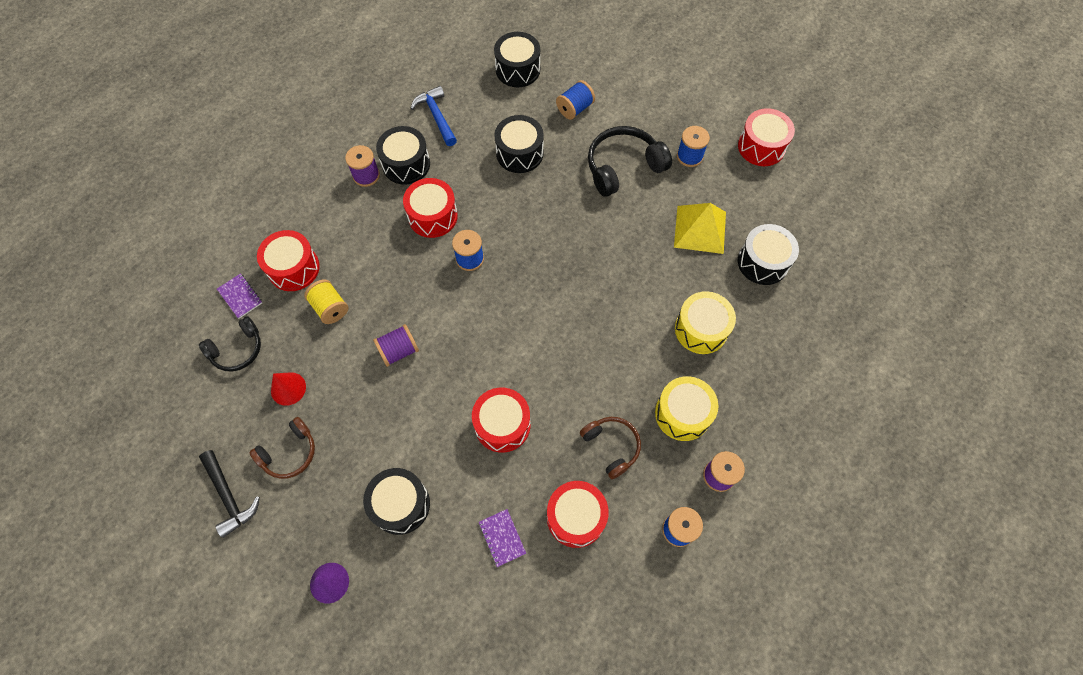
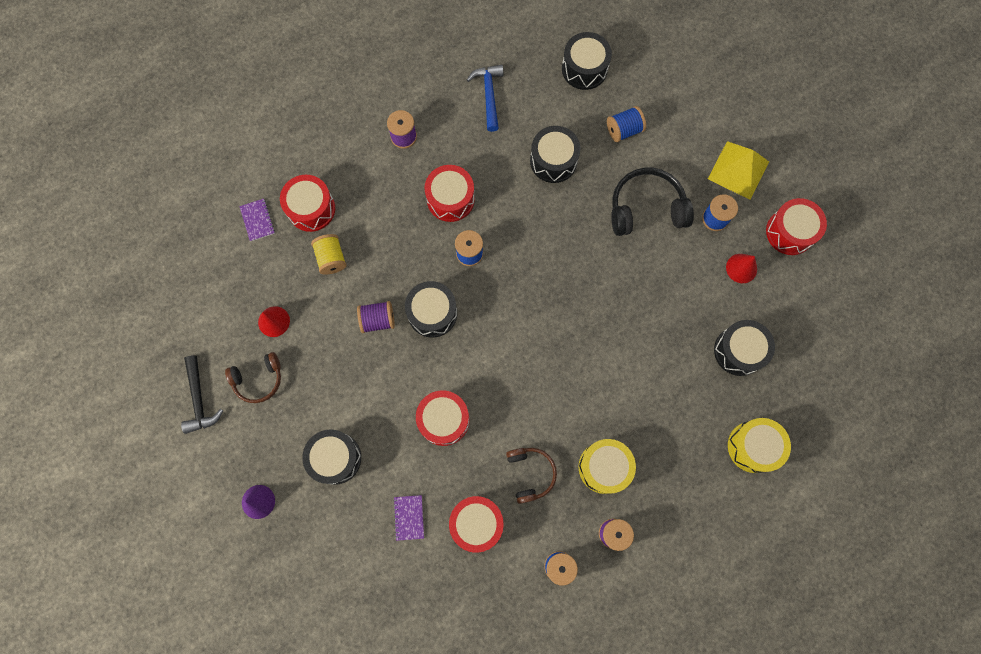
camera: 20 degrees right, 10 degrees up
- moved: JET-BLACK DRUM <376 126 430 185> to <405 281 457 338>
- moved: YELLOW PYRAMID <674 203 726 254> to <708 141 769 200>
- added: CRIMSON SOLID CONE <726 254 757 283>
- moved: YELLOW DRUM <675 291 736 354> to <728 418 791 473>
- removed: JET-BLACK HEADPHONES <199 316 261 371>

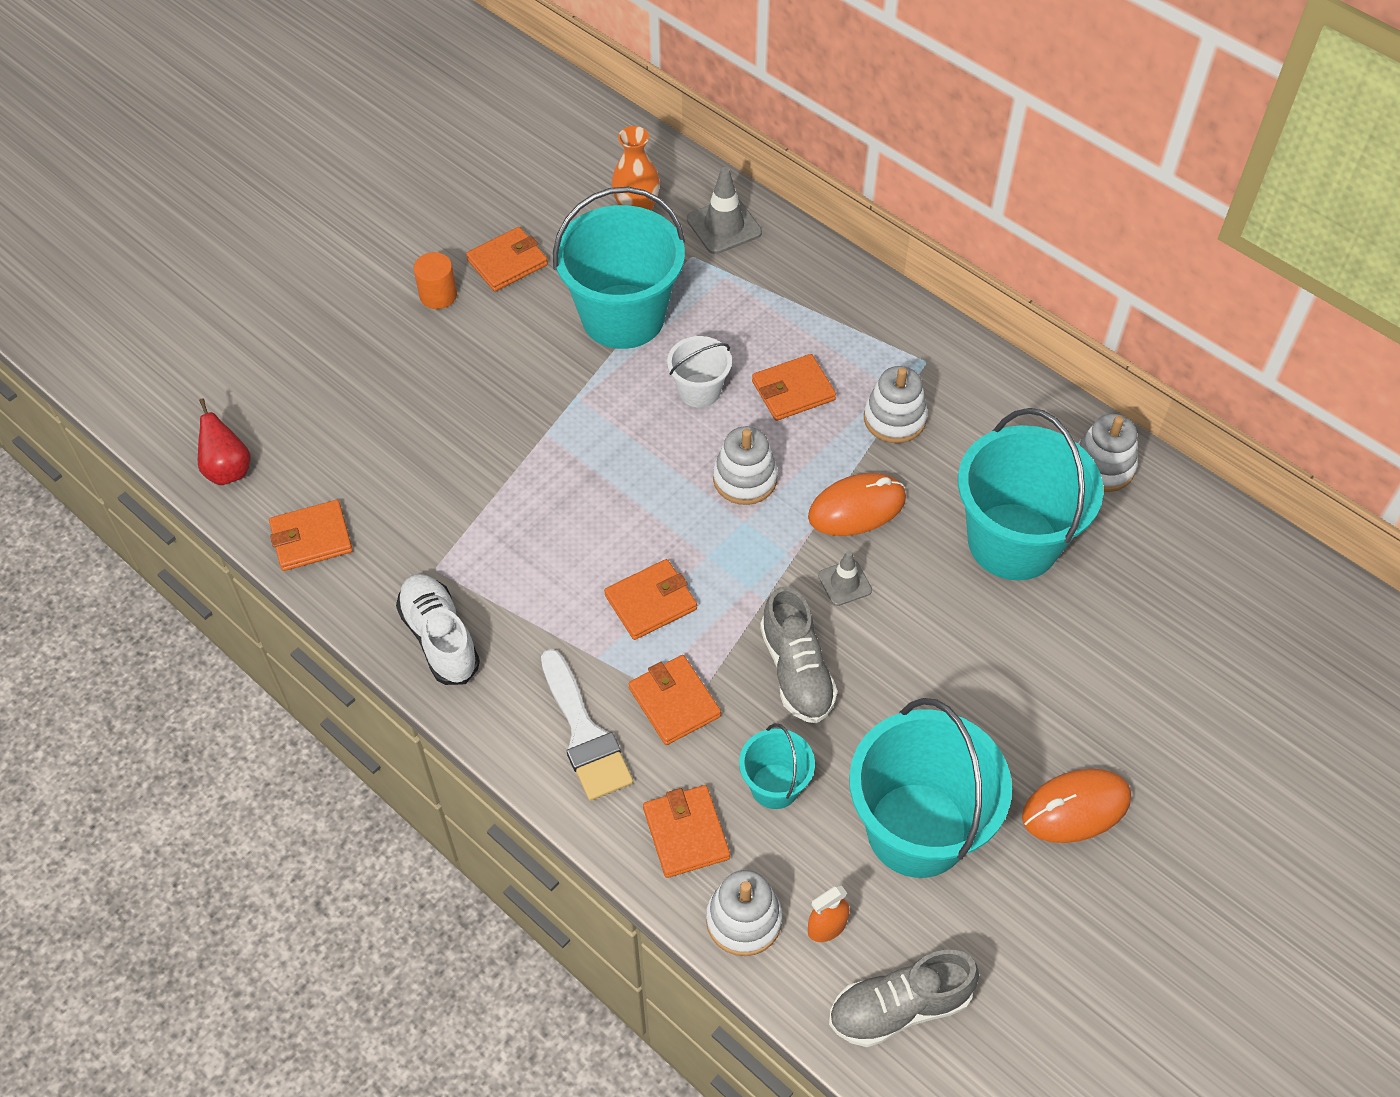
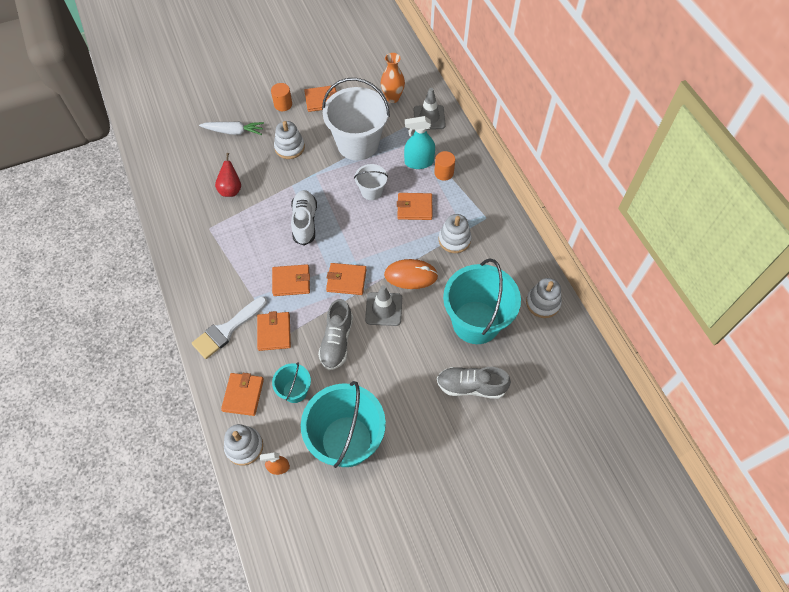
camera: 25 degrees right, 5 degrees up
- turned: WHITE BRUSH <541 649 633 801> = <192 296 267 359> 45 degrees clockwise
- added: WHITE CARROT <199 121 264 135>
- moved: CRIMSON PEAR FRUIT <198 398 251 485> to <215 153 241 197>
- moved: WHITE STACKING TOY <713 426 778 505> to <274 121 305 159>
- moved: WHITE LACE-UP SHOE <396 574 480 685> to <291 190 317 245>
- recoloured: AQUA SAND BUCKET <553 187 685 349> to WHITE SAND BUCKET <322 78 390 160>
- moved: BRIGHT ORANGE CARD WALLET <269 500 353 571> to <326 263 367 295>
- resized: ASH-GREY SAFETY CONE <818 551 872 606> = <365 285 402 326> x1.60
- added: AQUA SPRAYER <404 116 435 169>
- added: BRIGHT ORANGE SOLID CYLINDER <434 151 455 181>
- moved: ASH-GREY LACE-UP SHOE <829 950 979 1047> to <437 367 511 399>
- removed: BRIGHT ORANGE MOUSE <1022 769 1131 843>

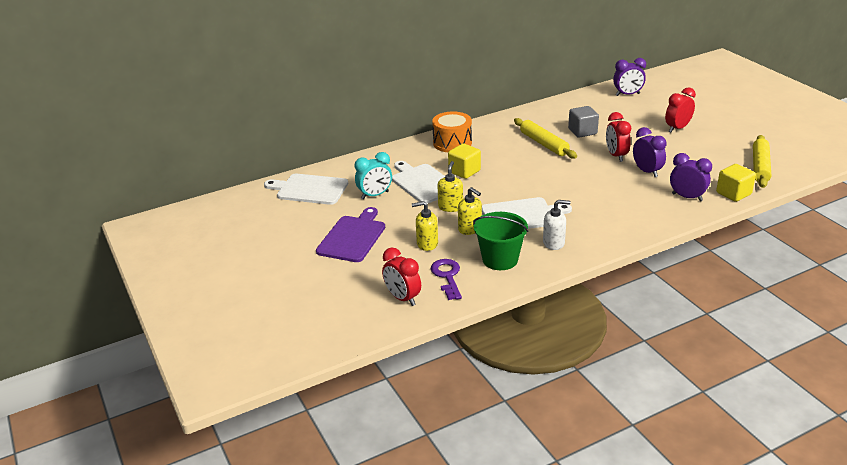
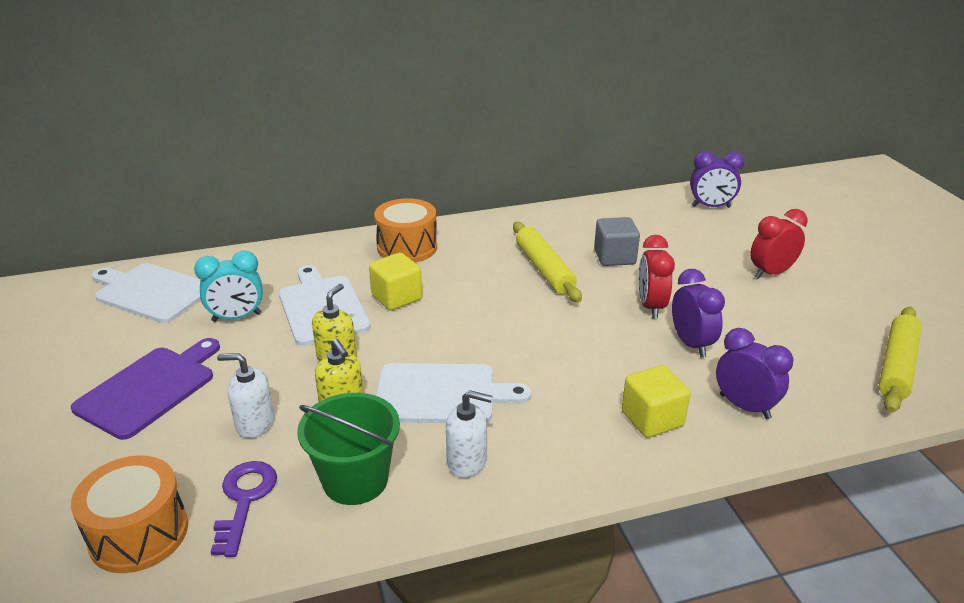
camera: 10 degrees right, 0 degrees up
- replaced: CRIMSON CLOCK <382 247 421 306> to BRIGHT ORANGE DRUM <71 455 188 573>
- recoloured: YELLOW SOAP PUMP <412 201 438 251> to WHITE SOAP PUMP <217 353 275 438>
- moved: YELLOW CUBE <716 164 756 202> to <622 365 691 438>

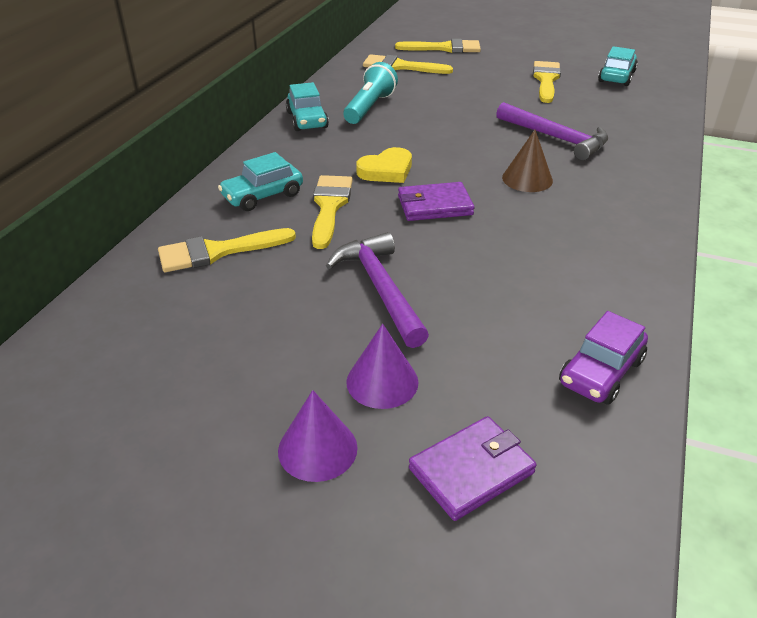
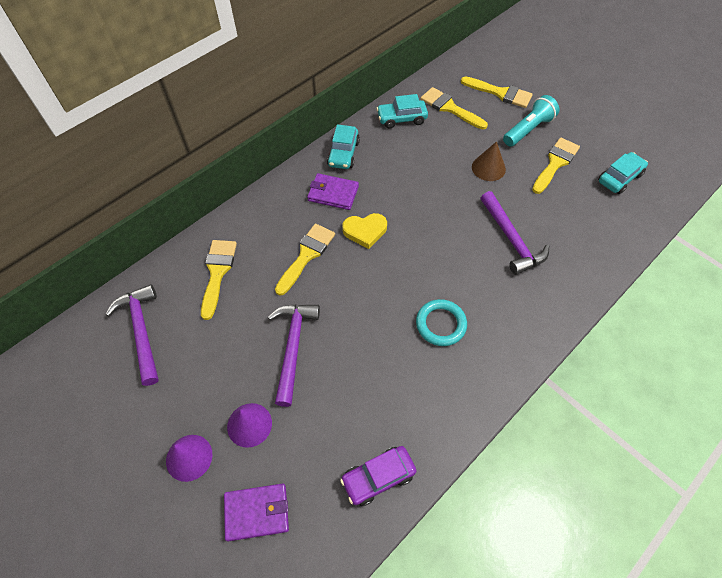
camera: 25 degrees right, 20 degrees up
- added: PURPLE HAMMER <105 284 159 386>
- turned: YELLOW BRUSH <158 228 296 272> = <201 240 237 320> 90 degrees clockwise
- moved: PURPLE CARD WALLET <398 182 474 221> to <307 173 359 210>
- moved: AQUA AUTOMOBILE <218 152 303 211> to <376 94 428 129>
- added: AQUA RING <416 299 467 346>
- moved: BROWN SOLID CONE <502 130 553 192> to <472 141 506 181>
- moved: AQUA POCKET TORCH <343 62 398 124> to <503 95 559 147>

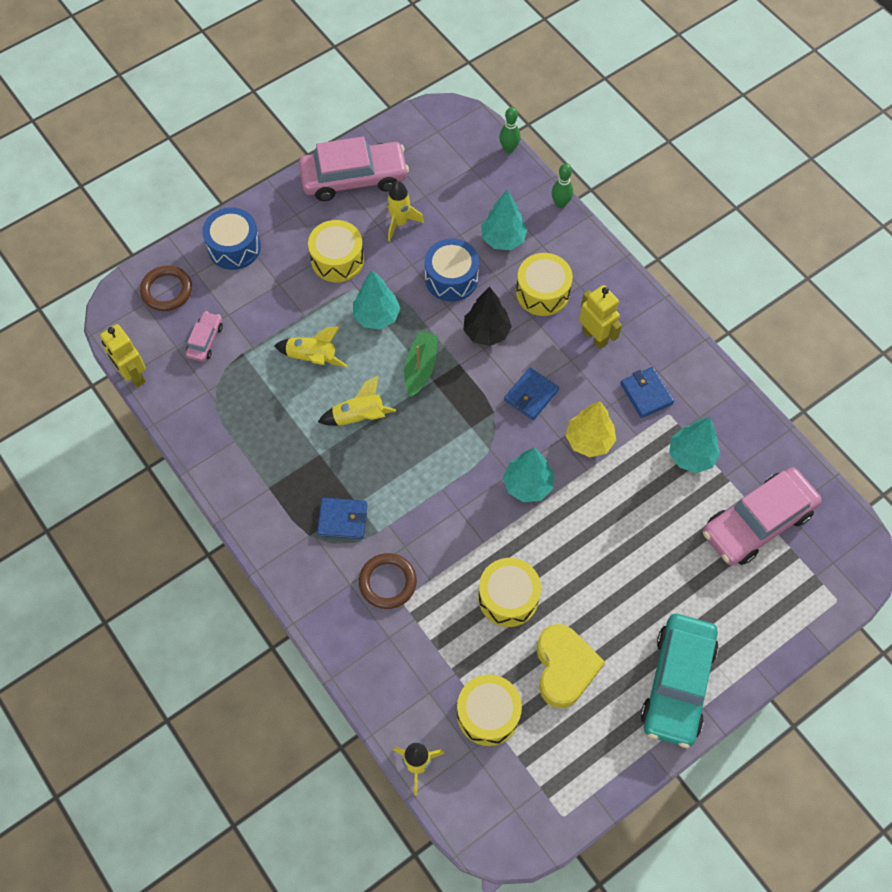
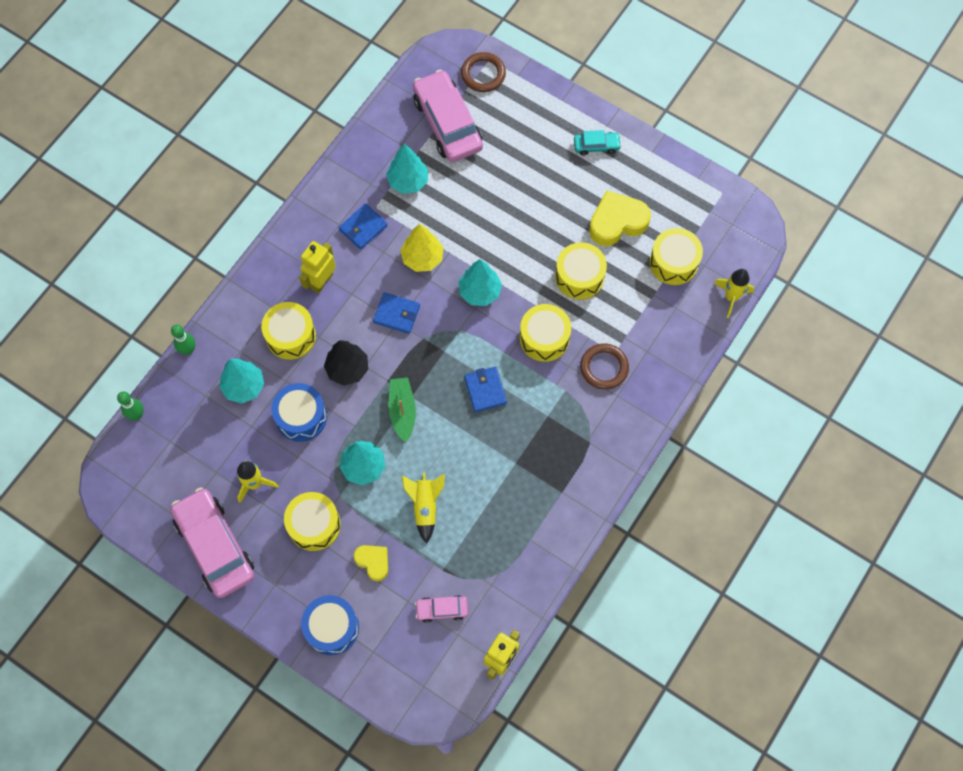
camera: 110 degrees left, 5 degrees up
- added: YELLOW HEART SHAPE <353 545 388 581>
- turned: GREEN SAILBOAT <404 331 438 397> = <388 377 416 443> 90 degrees clockwise
- turned: PINK AUTOMOBILE <703 467 822 565> = <413 70 483 162> 150 degrees counterclockwise
- moved: BROWN RING <140 265 192 311> to <461 52 506 92>
- moved: ROYAL BLUE CARD WALLET <317 498 367 539> to <464 367 507 412>
- added: YELLOW DRUM <520 304 571 362>
- resized: AQUA AUTOMOBILE <641 614 719 748> = <574 130 621 156> x0.47
- removed: YELLOW SPACESHIP <318 375 396 426>

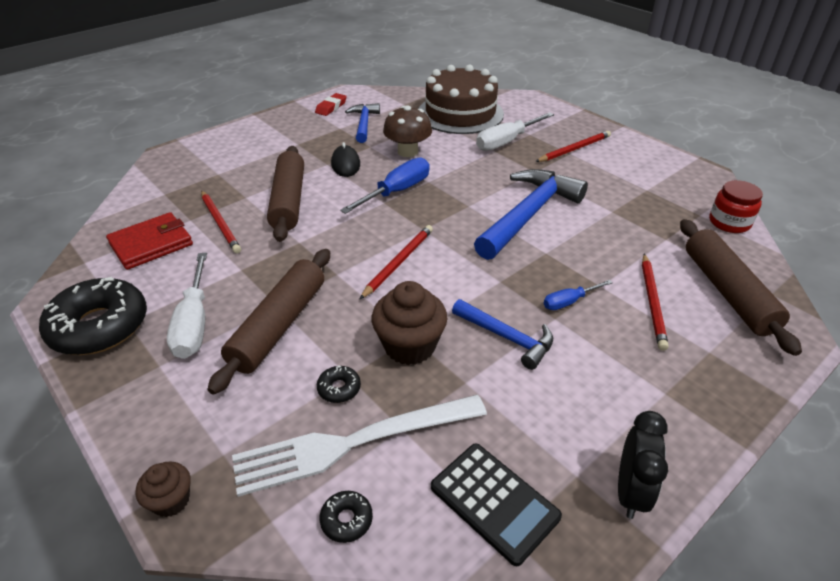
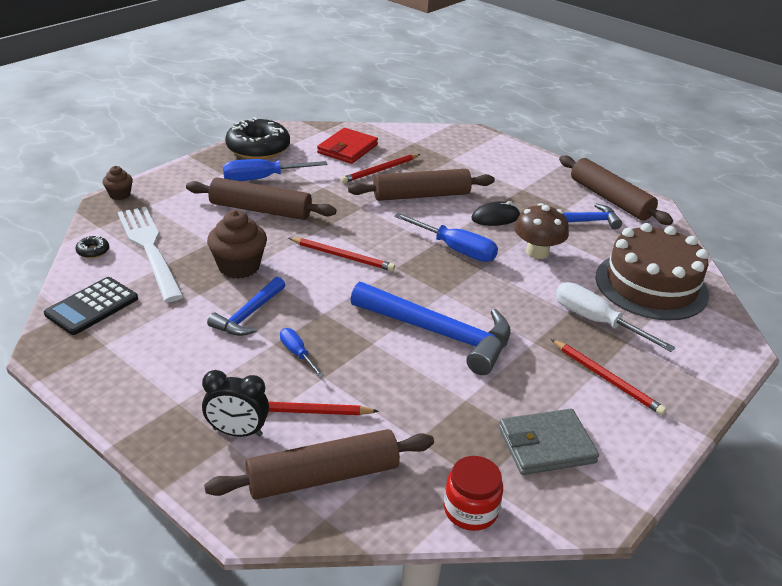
camera: 80 degrees right, 5 degrees down
- moved: JET-BLACK CLOCK <618 411 668 519> to <202 370 269 437>
- recoloured: WHITE FLAT SCREWDRIVER <167 253 207 359> to ROYAL BLUE FLAT SCREWDRIVER <223 159 328 181>
- turned: CRIMSON CARD WALLET <106 212 193 270> = <317 128 378 164> 75 degrees clockwise
- added: ASH-GREY CARD WALLET <499 409 599 475>
- replaced: CRIMSON ERASER <315 93 347 116> to BROWN DOUGH ROLLER <559 156 673 225>
- removed: JET-BLACK DOUGHNUT <317 365 361 403>

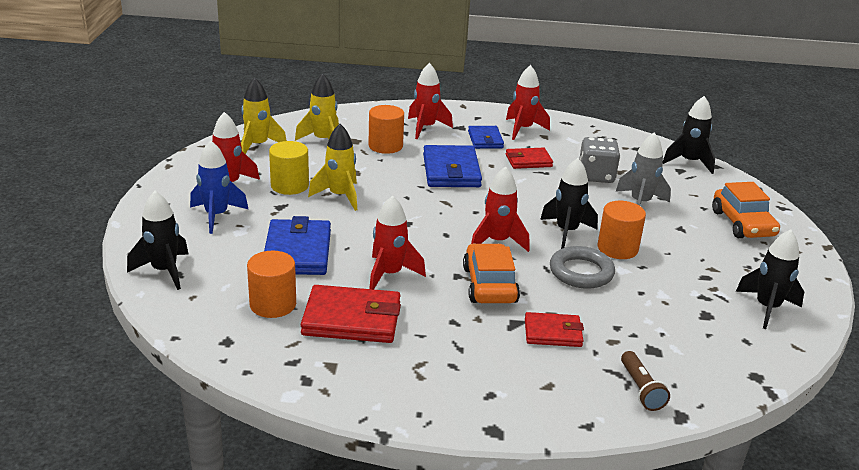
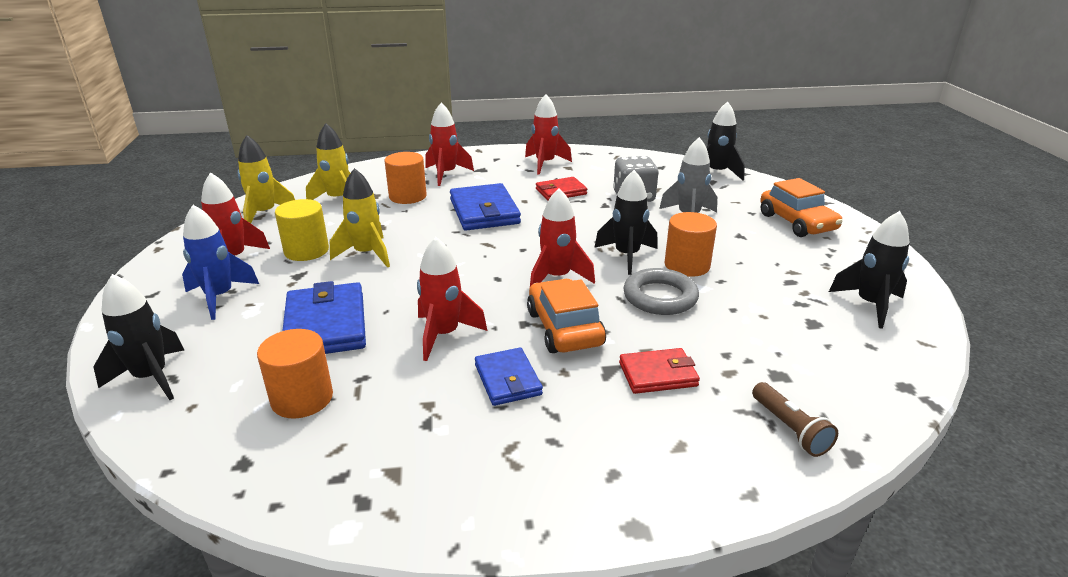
camera: 10 degrees left, 0 degrees up
- moved: ROYAL BLUE CARD WALLET <468 126 504 149> to <475 347 543 406>
- removed: CRIMSON CARD WALLET <301 285 401 343>

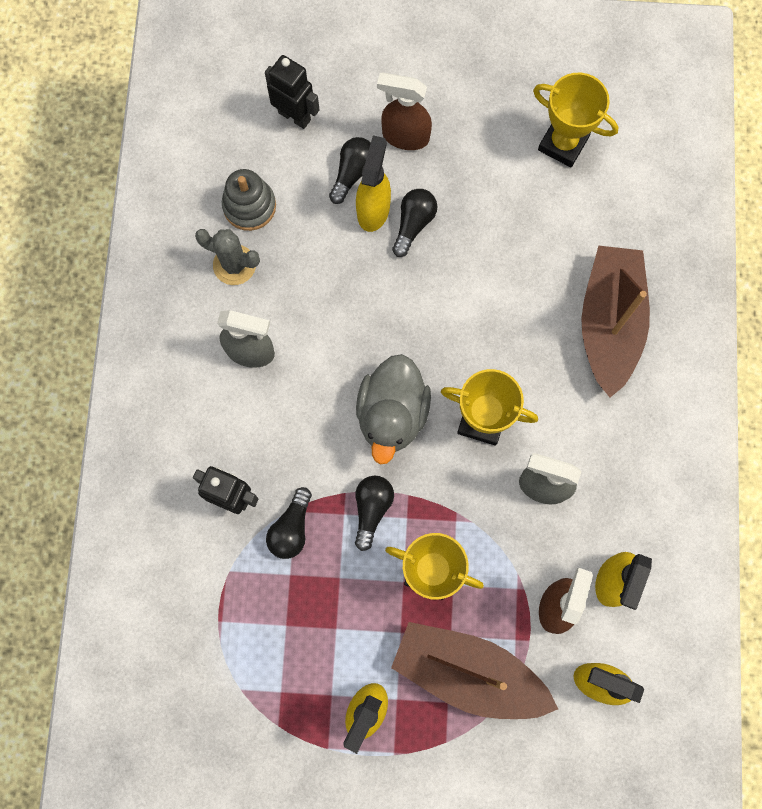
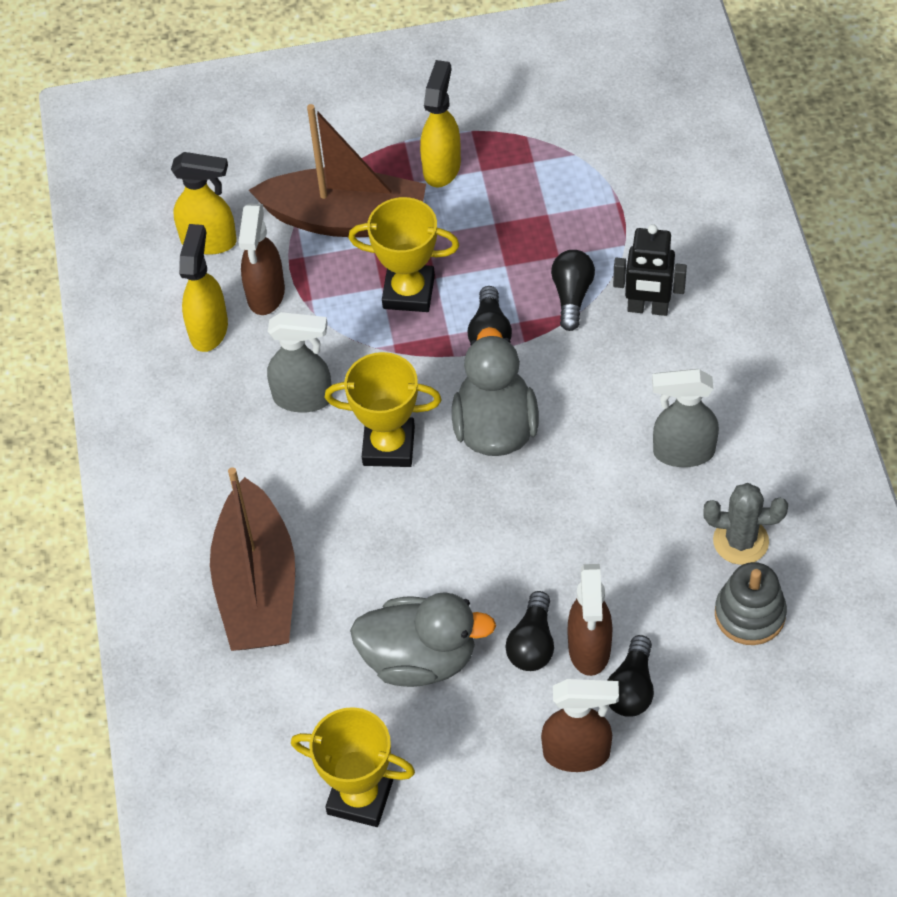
camera: 170 degrees right, 20 degrees down
- added: ASH-GREY TOY DUCK <350 592 496 687>
- recoloured: YELLOW SPRAYER <356 135 391 232> to BROWN SPRAYER <568 564 612 676>
- removed: JET-BLACK ROBOT FIGURE <265 55 319 129>

